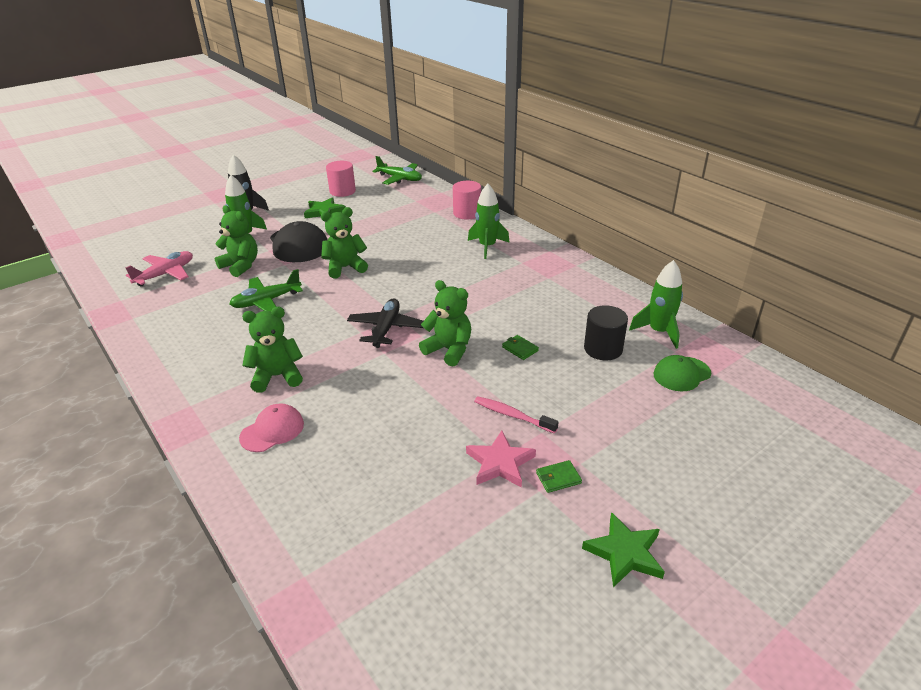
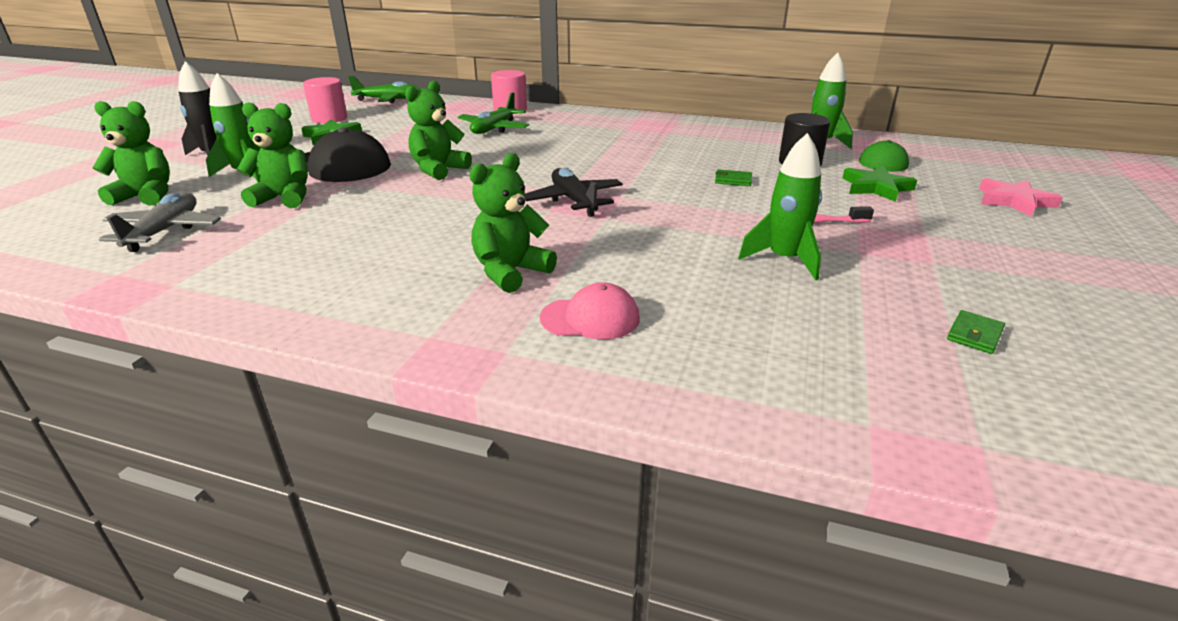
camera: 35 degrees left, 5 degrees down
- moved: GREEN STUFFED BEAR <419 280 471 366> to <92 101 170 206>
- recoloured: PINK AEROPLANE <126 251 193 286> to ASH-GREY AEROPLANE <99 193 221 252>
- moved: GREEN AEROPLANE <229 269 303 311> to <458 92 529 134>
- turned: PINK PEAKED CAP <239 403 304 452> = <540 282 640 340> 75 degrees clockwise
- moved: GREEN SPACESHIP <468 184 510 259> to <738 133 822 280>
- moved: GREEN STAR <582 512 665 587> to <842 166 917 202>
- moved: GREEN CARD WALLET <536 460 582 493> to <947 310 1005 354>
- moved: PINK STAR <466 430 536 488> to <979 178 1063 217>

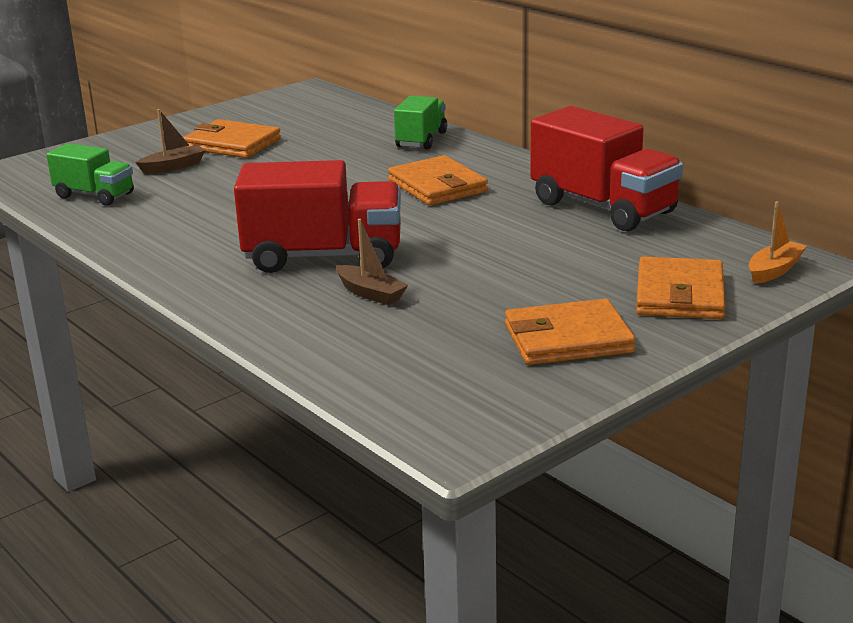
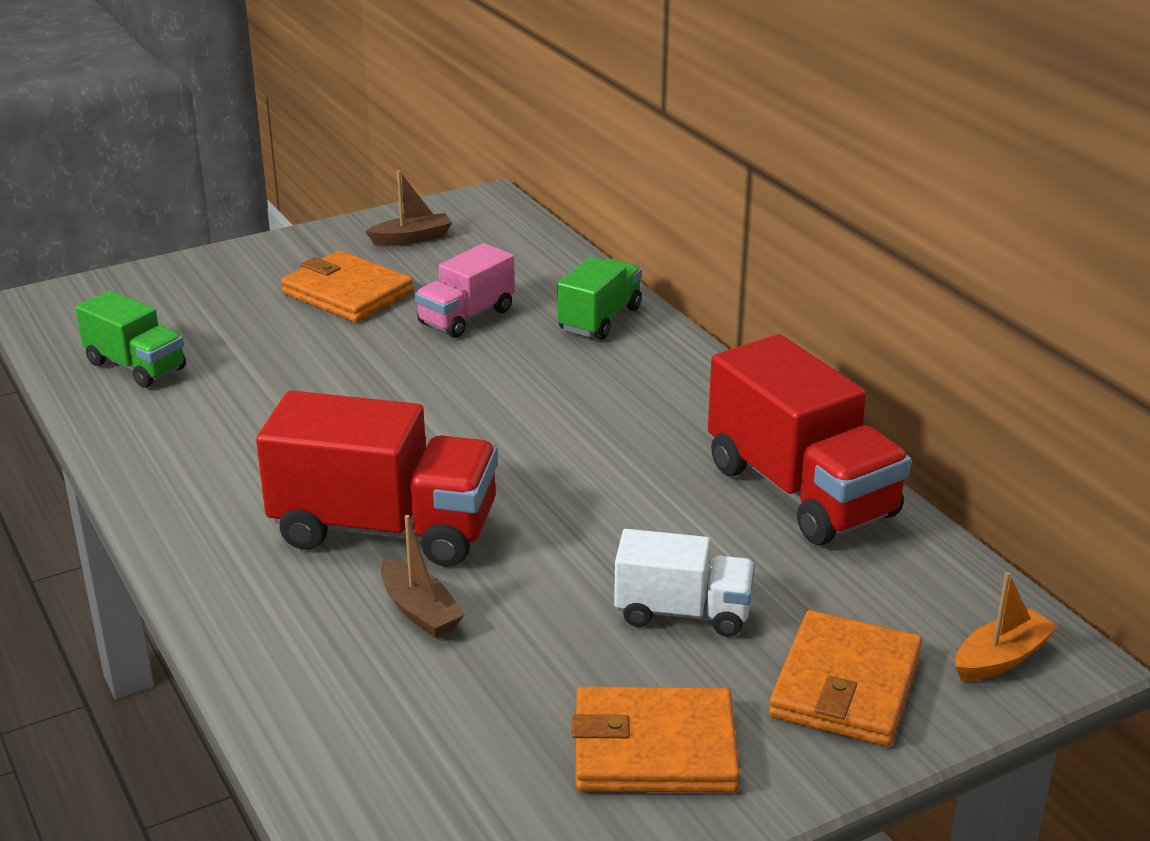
camera: 10 degrees right, 5 degrees up
- moved: BROWN SAILBOAT <135 109 206 174> to <365 170 452 246>
- added: PINK LORRY <415 243 515 338>
- added: WHITE LORRY <614 529 755 637>
- removed: BRIGHT ORANGE CARD WALLET <388 155 488 206>

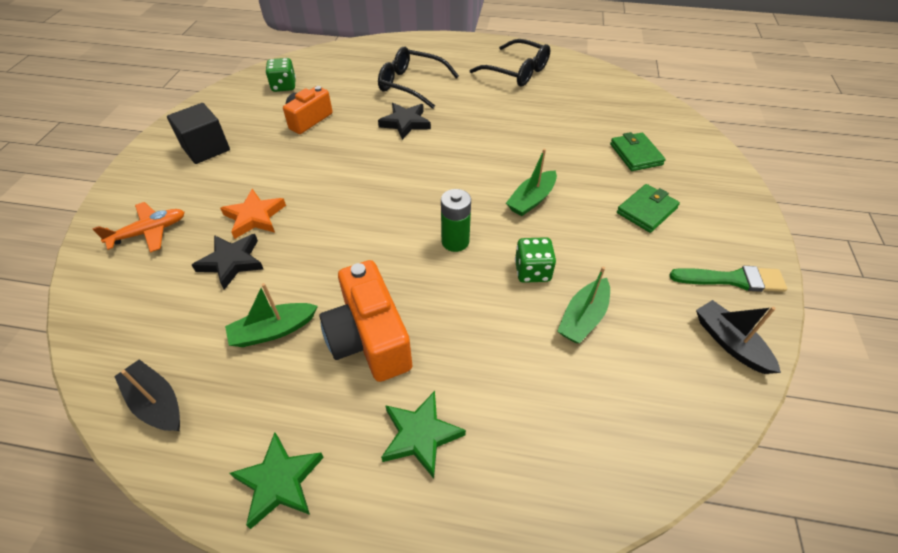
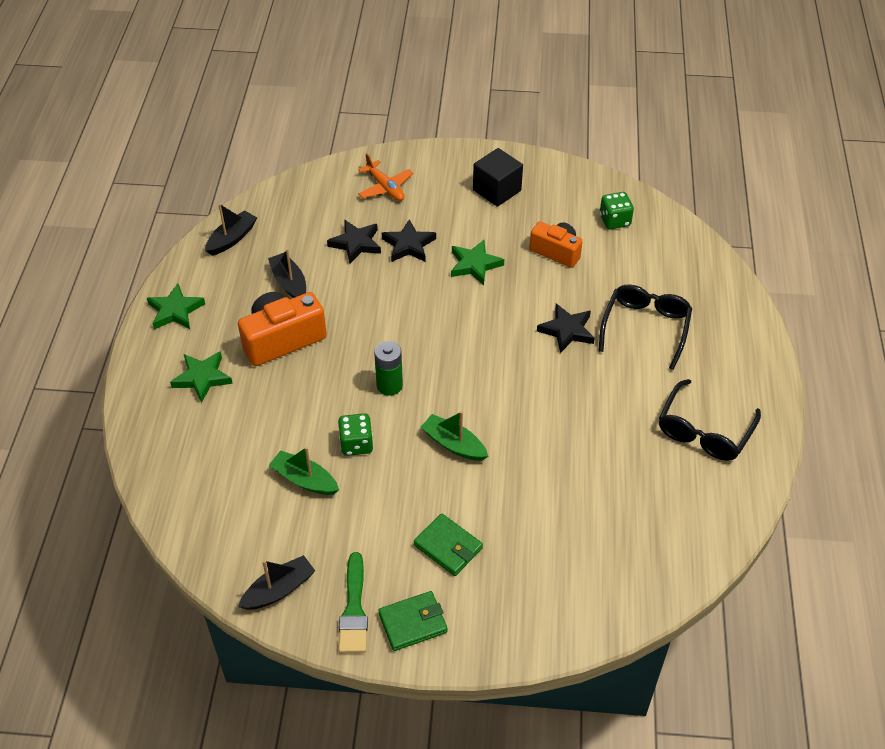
camera: 85 degrees right, 0 degrees up
- recoloured: GREEN SAILBOAT <225 283 318 347> to JET-BLACK SAILBOAT <268 249 306 298>
- moved: GREEN CARD WALLET <610 132 666 171> to <378 591 448 651>
- recoloured: BRIGHT ORANGE STAR <220 189 286 239> to JET-BLACK STAR <382 219 436 262>
- added: GREEN STAR <451 240 504 285>

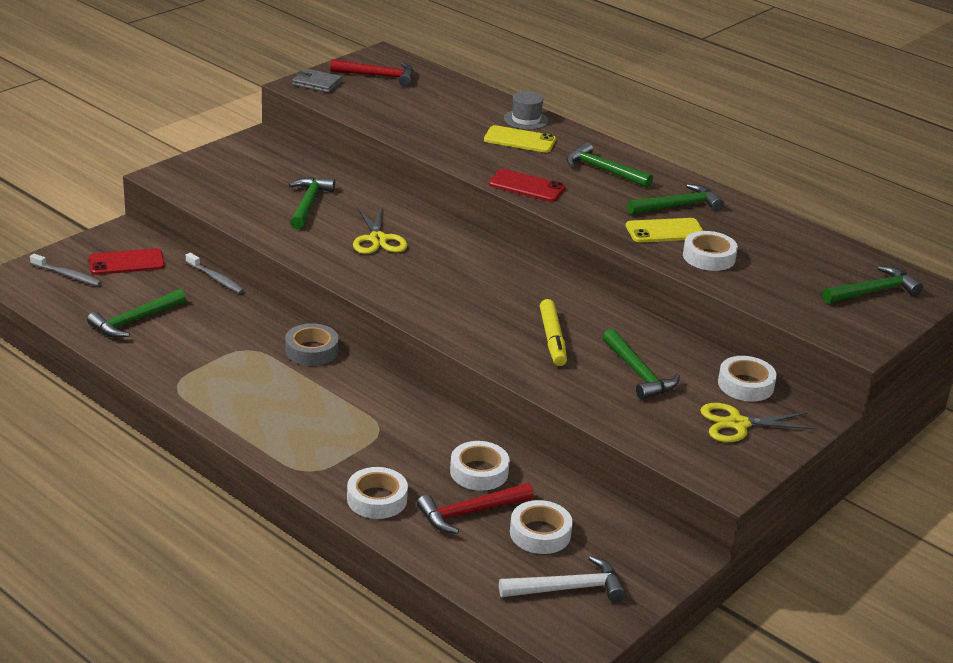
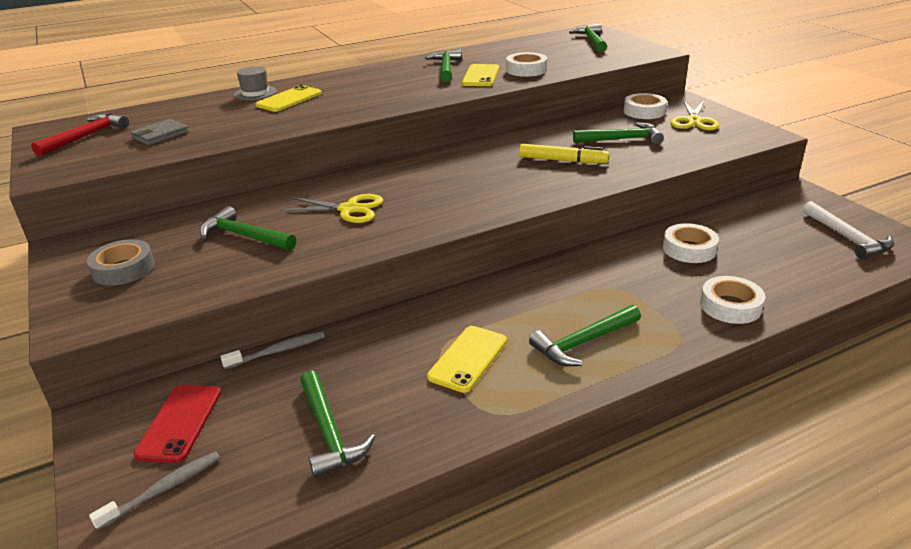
camera: 65 degrees left, 0 degrees up
- moved: ASH-GREY ROLL OF TAPE <285 323 339 366> to <87 239 155 286>
- moved: ASH-GREY CARD WALLET <292 68 342 93> to <130 119 188 145>
- added: YELLOW MOBILE PHONE <427 326 507 393>
- moved: GREEN HAMMER <566 142 653 188> to <529 305 641 366>
- turned: WHITE HAMMER <499 556 626 602> = <803 201 894 259> 150 degrees clockwise
- removed: CRIMSON HAMMER <417 483 534 534>
- removed: CRIMSON MOBILE PHONE <488 169 566 202>
- removed: WHITE ROLL OF TAPE <510 500 573 554>

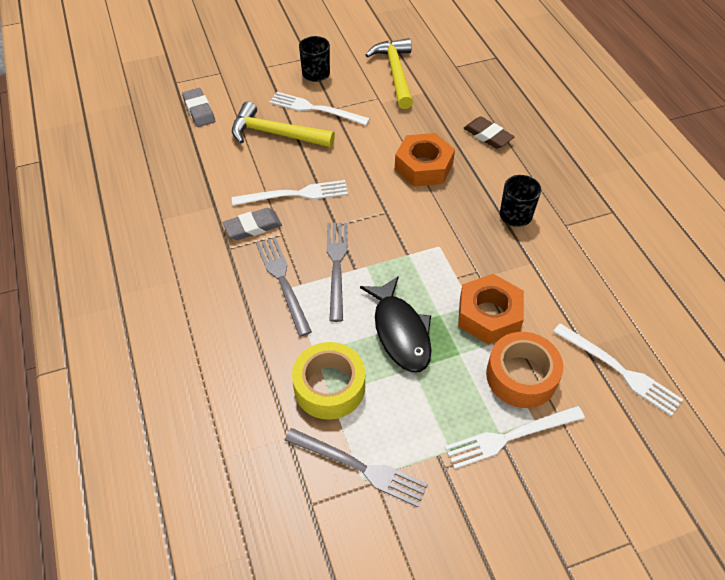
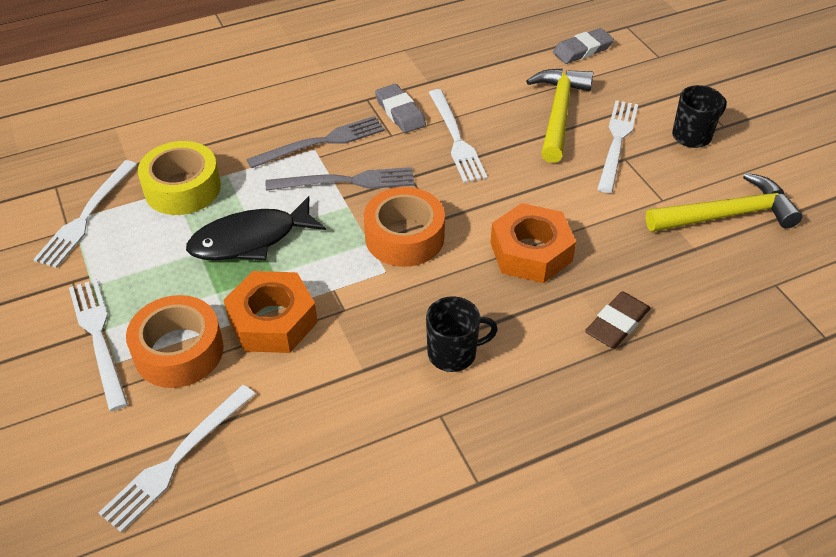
camera: 85 degrees right, 5 degrees down
- recoloured: ASH-GREY DINNER FORK <284 428 428 507> to WHITE DINNER FORK <33 160 137 268>
- added: BRIGHT ORANGE ROLL OF TAPE <364 187 445 267>

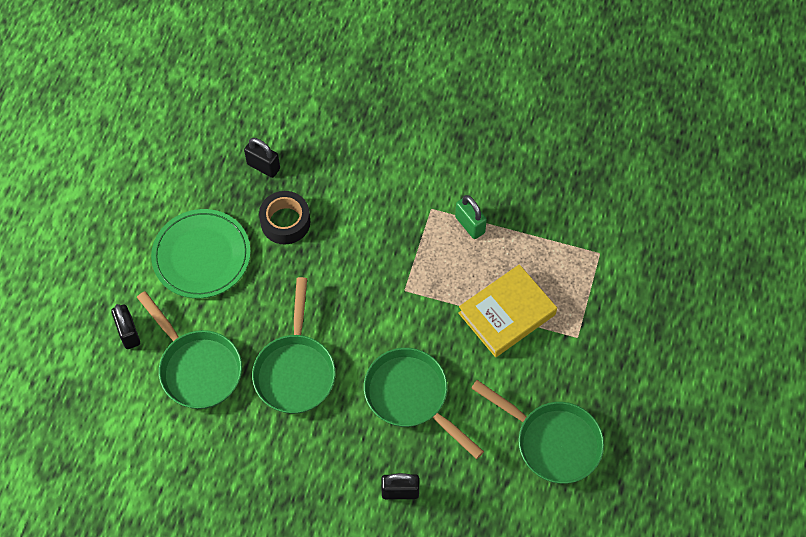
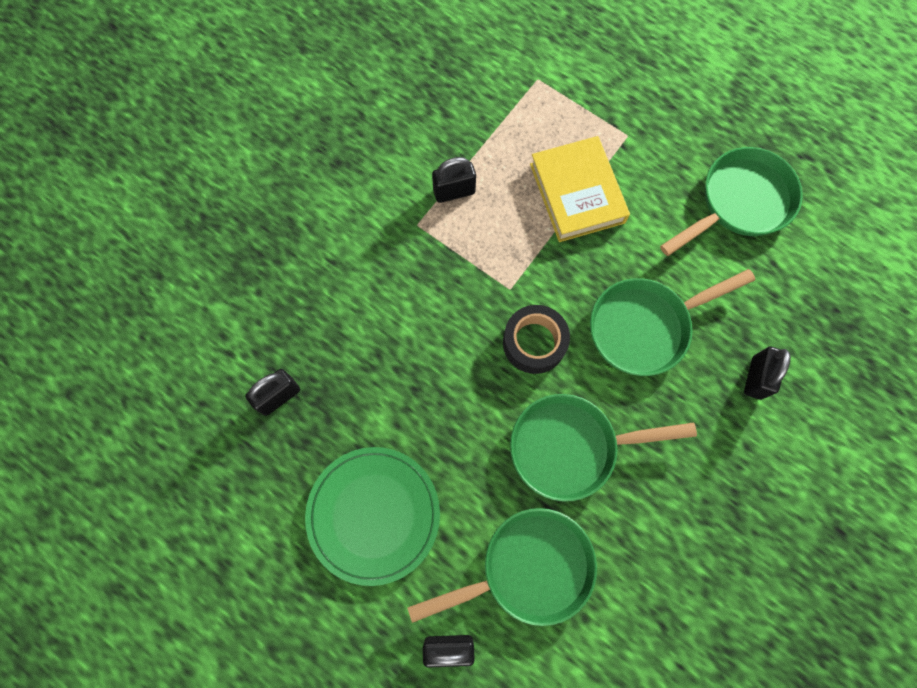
camera: 70 degrees left, 10 degrees up
- recoloured: GREEN LOCK <455 195 487 239> to JET-BLACK LOCK <432 157 476 203>
- moved: JET-BLACK ROLL OF TAPE <259 191 310 244> to <503 305 570 374>
- turned: GREEN PAN <252 277 336 414> = <510 394 697 502> 150 degrees clockwise

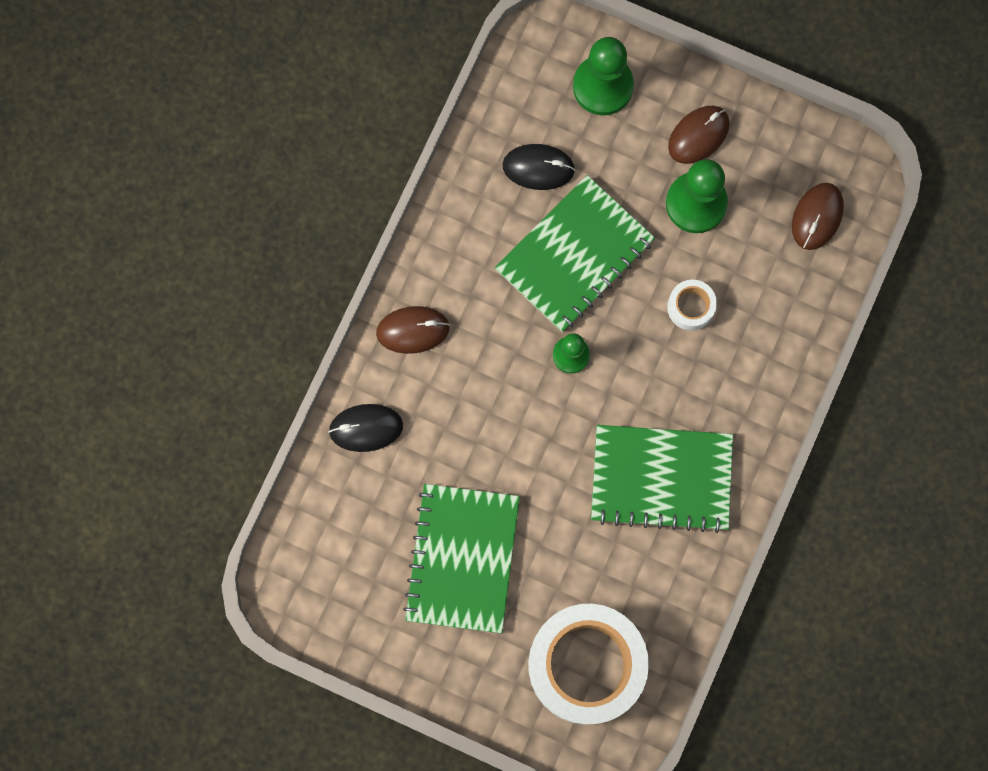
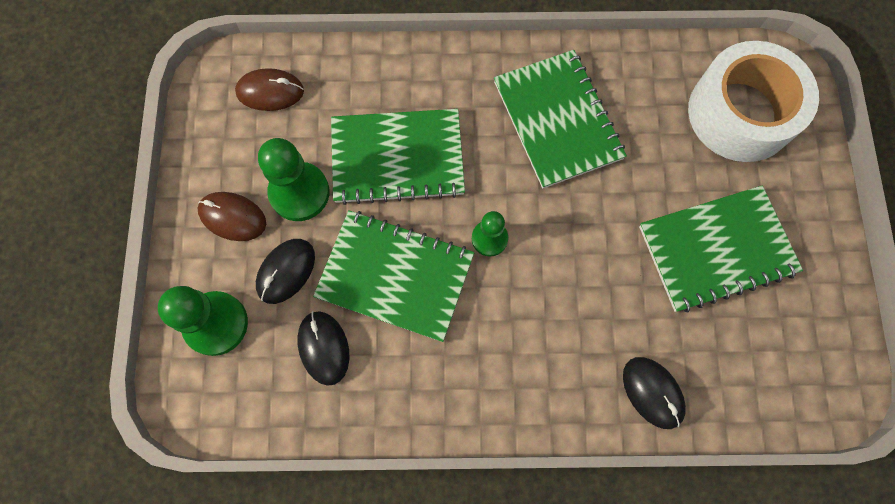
camera: 115 degrees left, 5 degrees down
- added: JET-BLACK MOUSE <256 239 315 304>
- replaced: WHITE ROLL OF TAPE <667 280 717 331> to GREEN EXERCISE BOOK <331 109 465 205>
- removed: BROWN MOUSE <376 306 450 354>

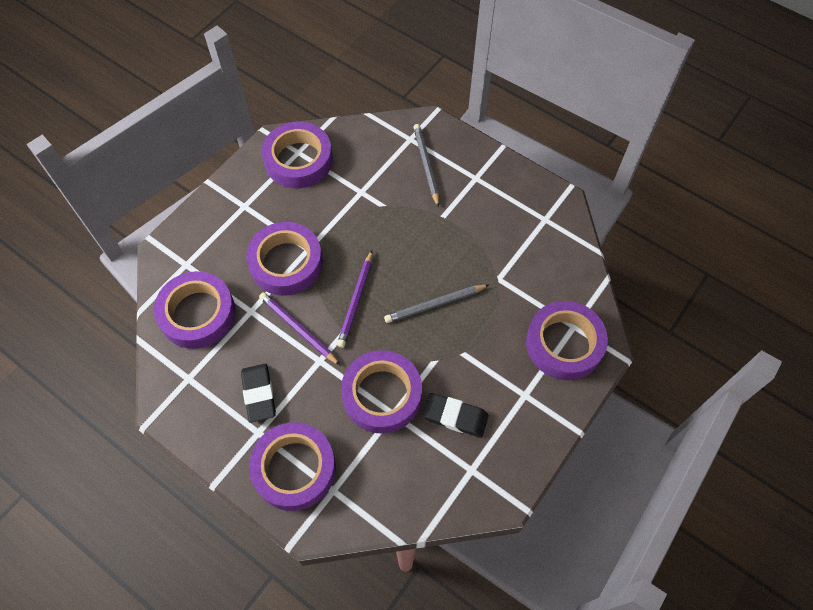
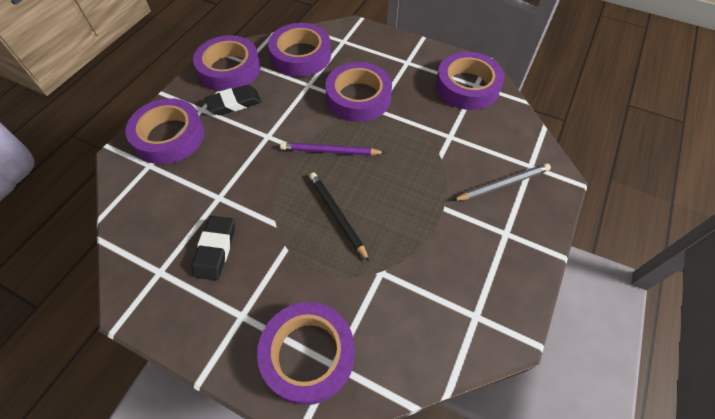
camera: 80 degrees right, 5 degrees down
- moved: PURPLE ROLL OF TAPE <341 350 422 433> to <193 35 260 91>
- recoloured: ASH-GREY WOODEN PENCIL <384 284 490 323> to JET-BLACK WOODEN PENCIL <309 172 369 261>
- removed: PURPLE WOODEN PENCIL <259 292 341 366>

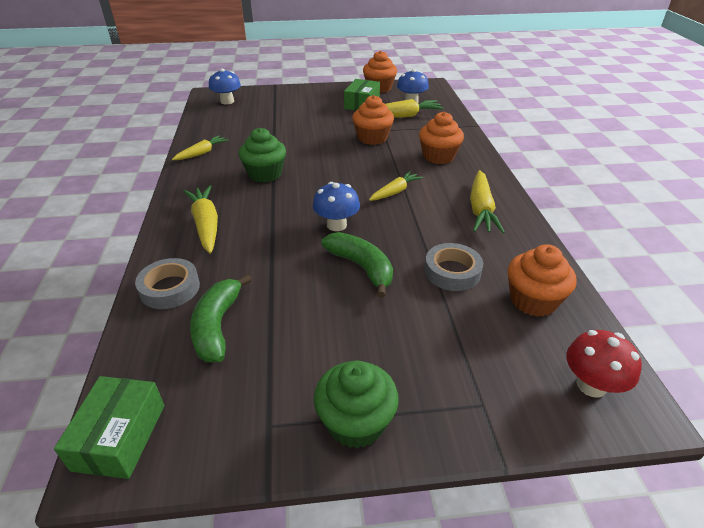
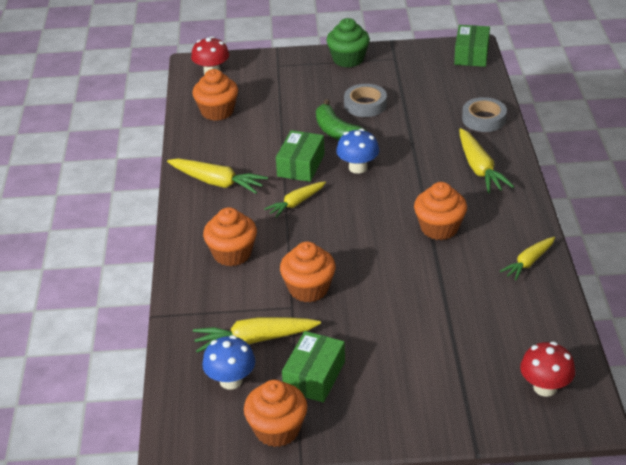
camera: 175 degrees left, 0 degrees up
- turned: YELLOW CARROT <470 170 505 233> = <167 159 268 194> 105 degrees clockwise
- added: GREEN BOX <276 130 325 182>
- moved: ASH-GREY ROLL OF TAPE <424 243 483 291> to <344 84 387 117>
- recoloured: GREEN MUFFIN <239 128 286 183> to BRIGHT ORANGE MUFFIN <414 182 467 240>
- recoloured: ROYAL BLUE TOADSTOOL <209 69 241 104> to CRIMSON TOADSTOOL <520 342 575 397>
- removed: GREEN TOY BANANA <190 274 252 362>

